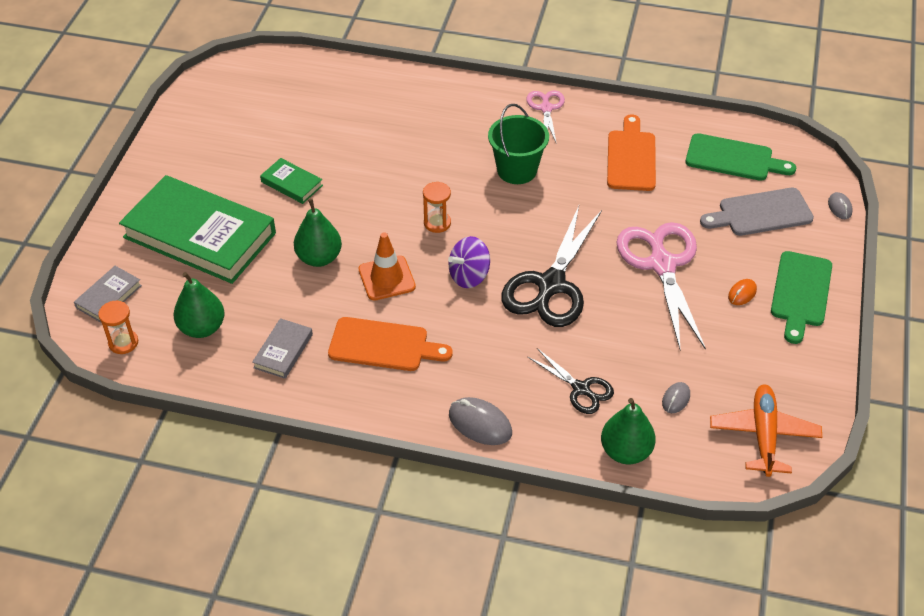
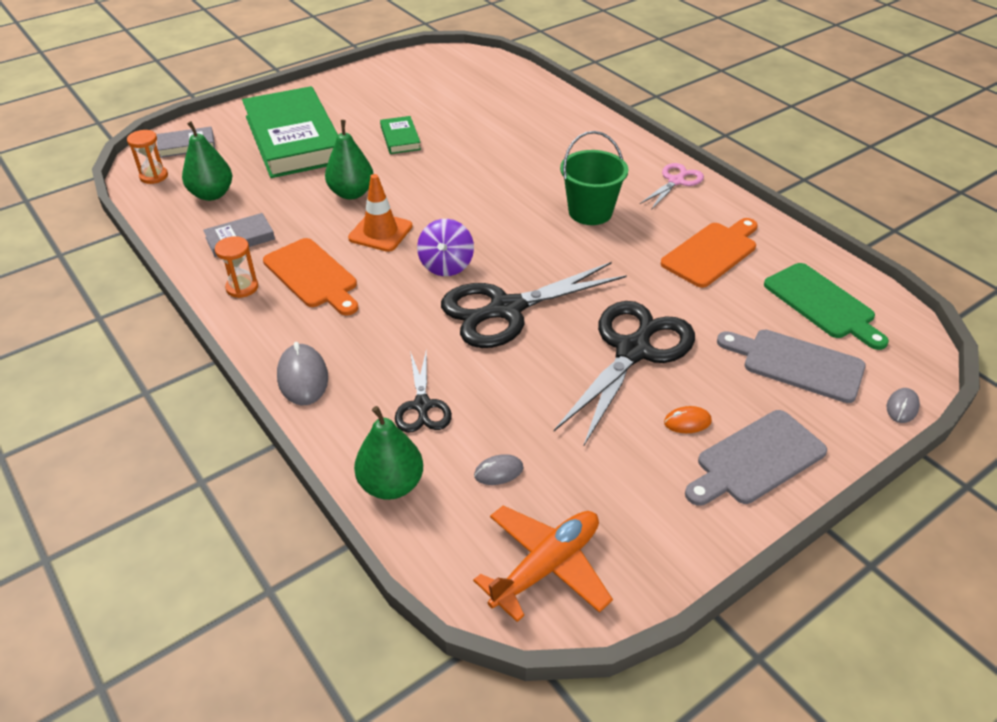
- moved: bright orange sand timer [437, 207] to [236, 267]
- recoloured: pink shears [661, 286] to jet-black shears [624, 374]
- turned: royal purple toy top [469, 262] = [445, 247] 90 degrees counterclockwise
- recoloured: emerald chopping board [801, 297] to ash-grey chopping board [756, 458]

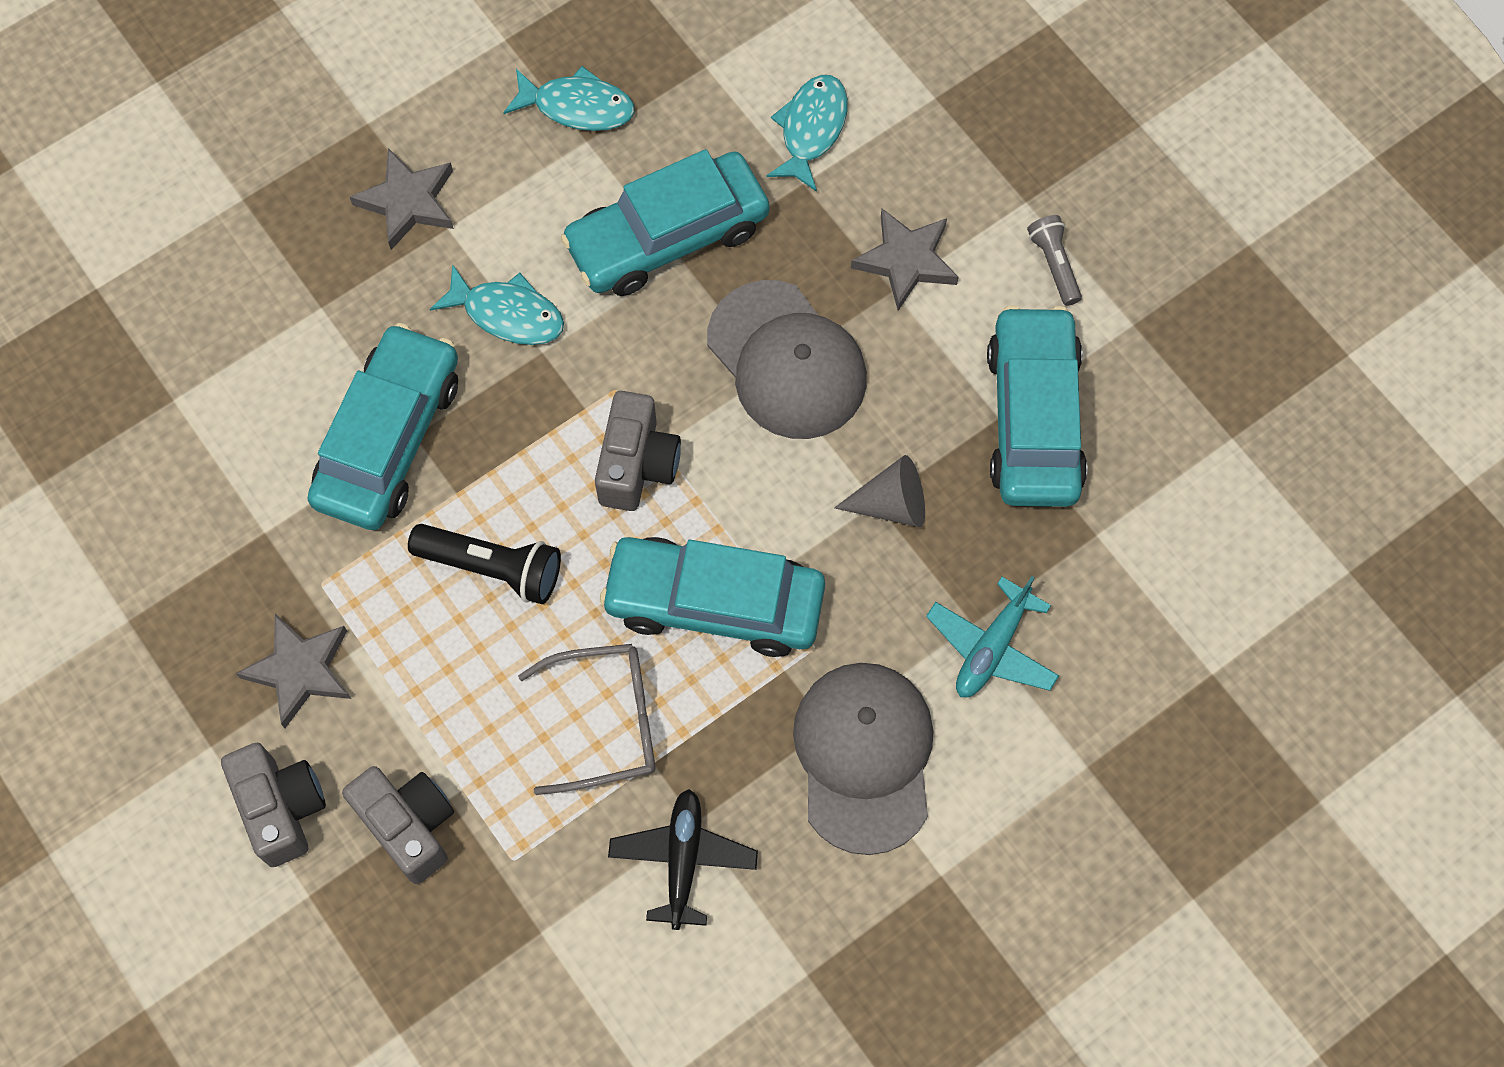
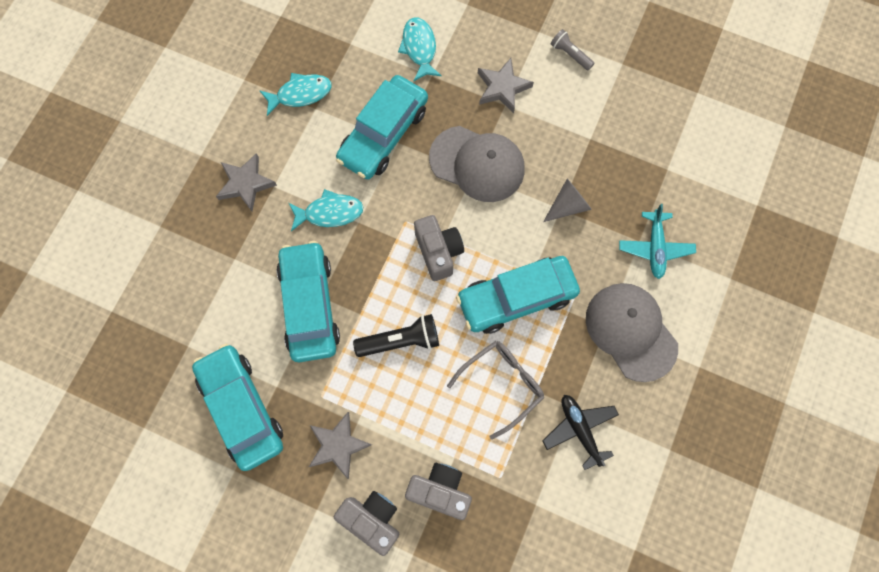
- moved: turquoise automobile [1037, 406] to [237, 407]

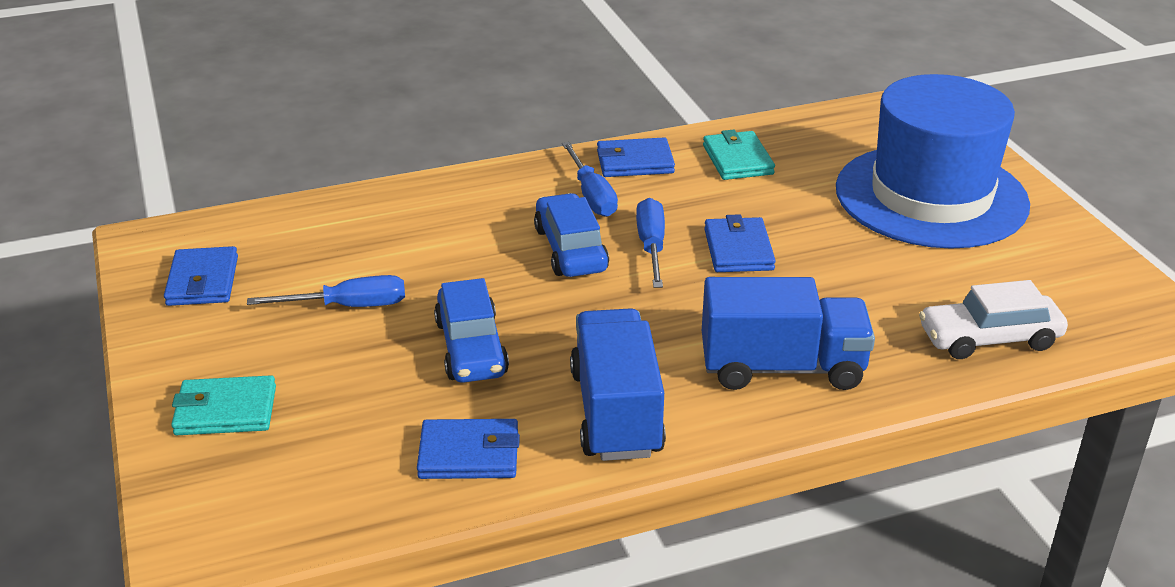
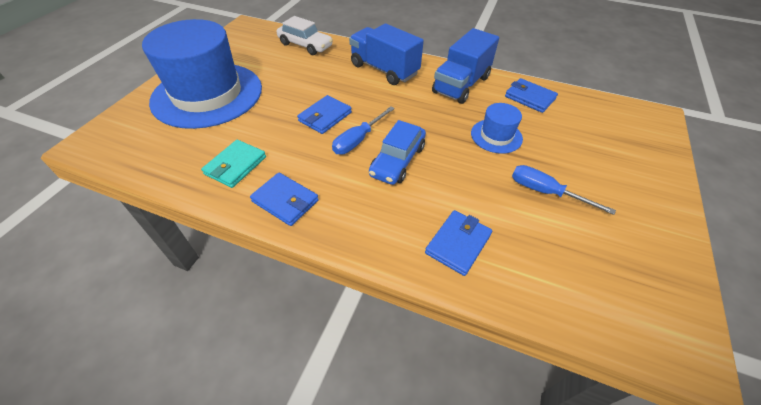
- removed: royal blue screwdriver [590, 179]
- moved: royal blue billfold [201, 276] to [458, 243]
- replaced: royal blue automobile [471, 330] to royal blue tall hat [497, 128]
- removed: turquoise billfold [223, 405]

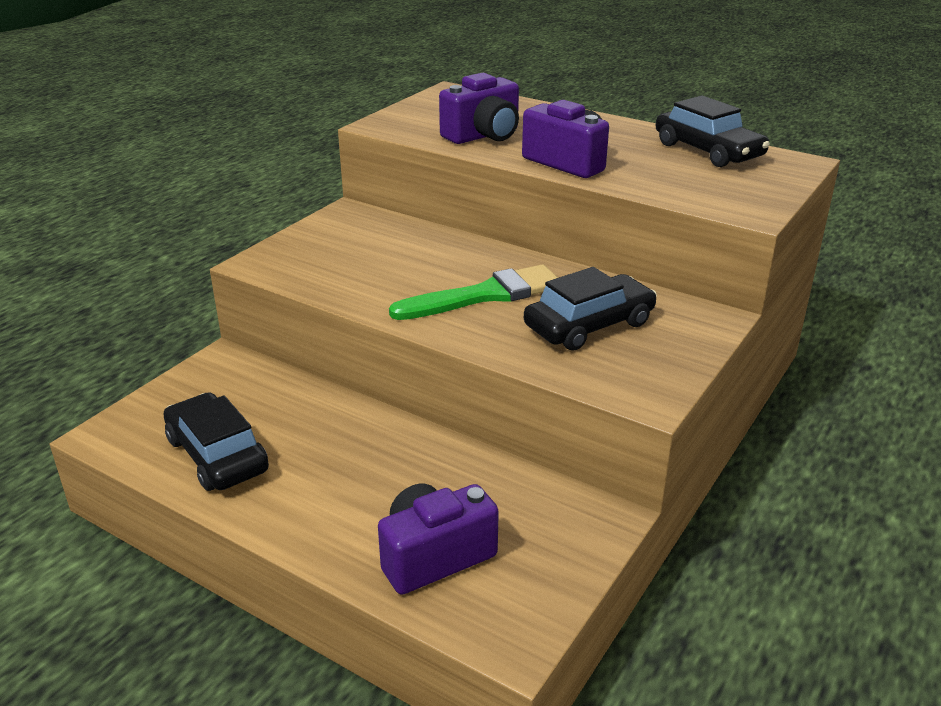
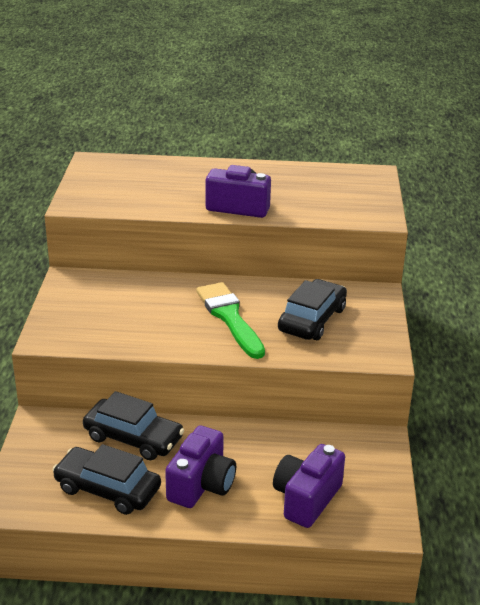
- moved: royal purple camera [479, 108] to [200, 467]
- moved: jet-black automobile [713, 131] to [133, 425]
- turned: emerald paint brush [473, 292] = [230, 320] 60 degrees counterclockwise

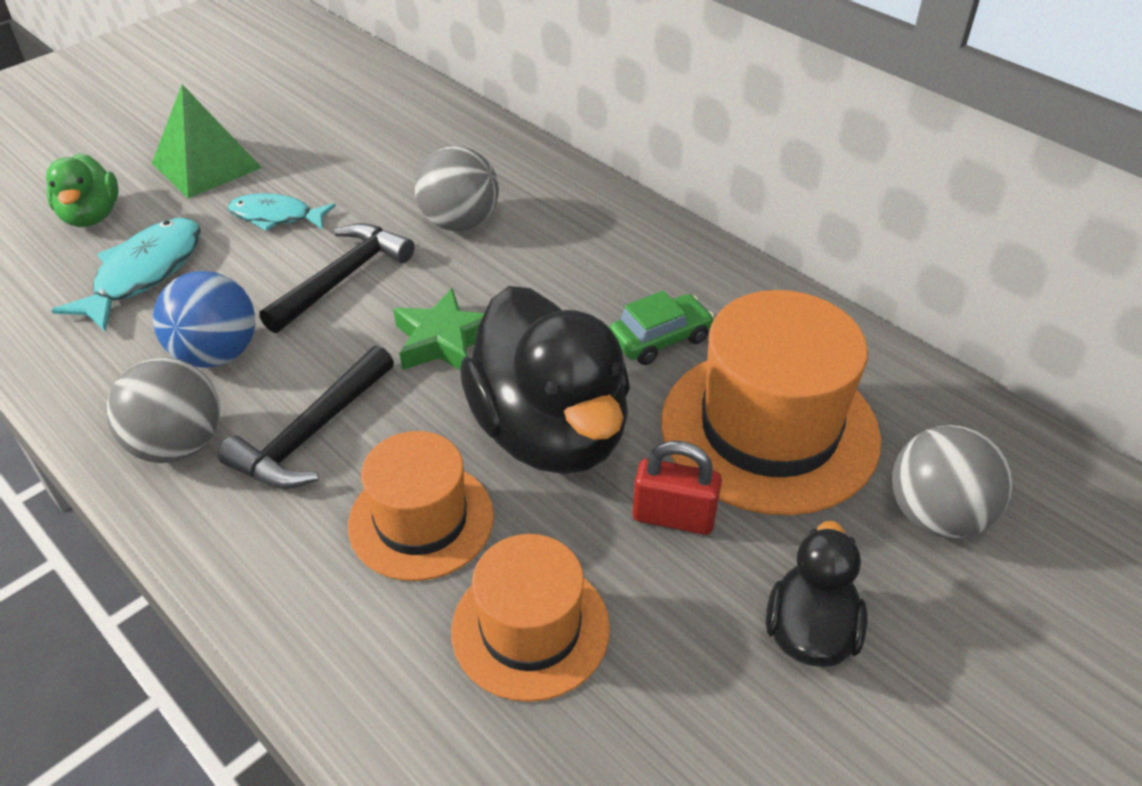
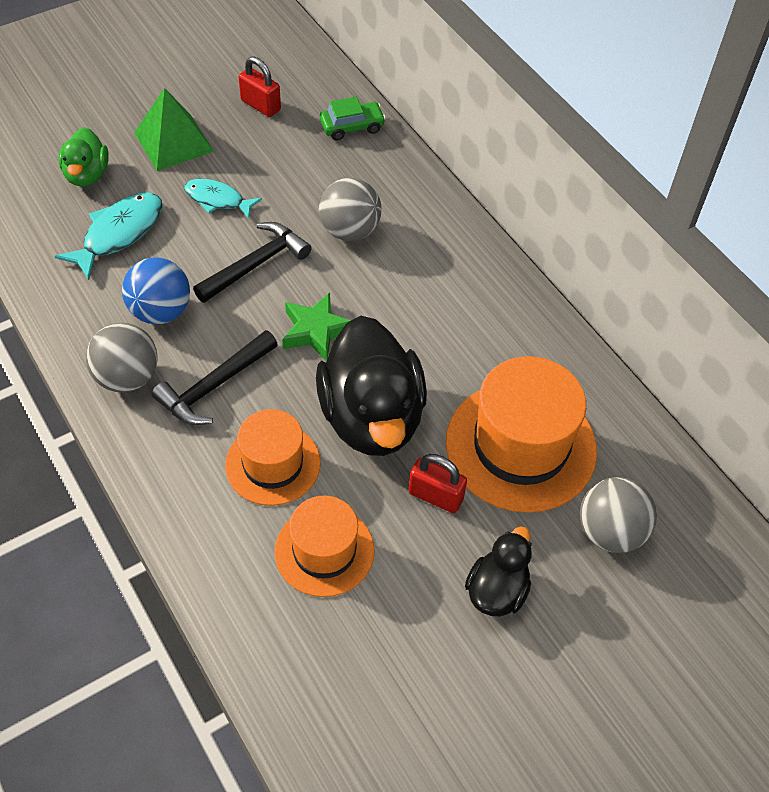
- moved: emerald automobile [661, 328] to [353, 118]
- added: red lock [260, 86]

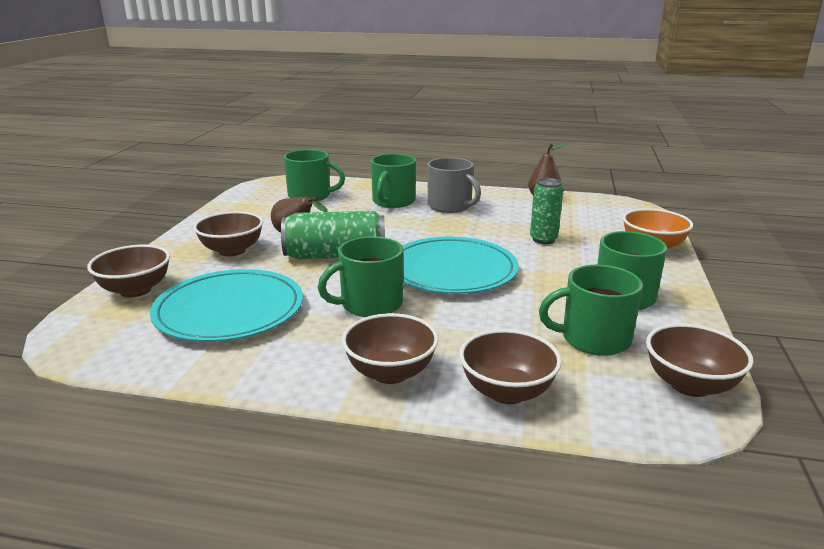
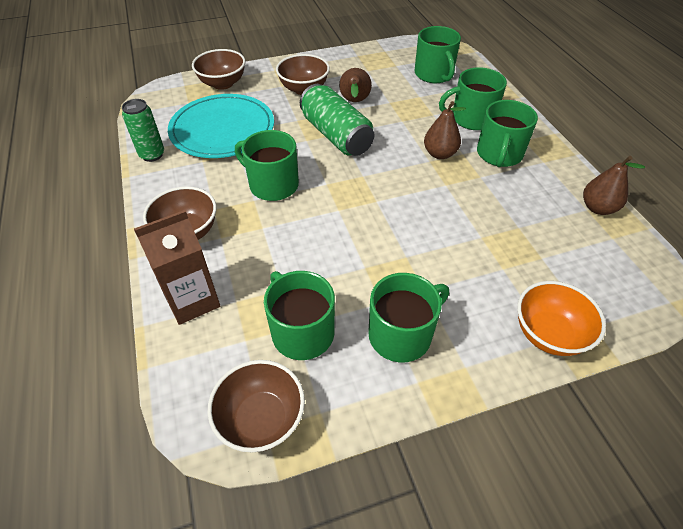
- recoloured: ash-grey mug [454, 185] to emerald mug [507, 133]
- moved: emerald can [546, 211] to [143, 130]
- removed: turquoise plate [460, 265]
- replaced: dark brown deep dish [510, 366] to dark brown carton [177, 267]
- added: dark brown pear fruit [445, 130]

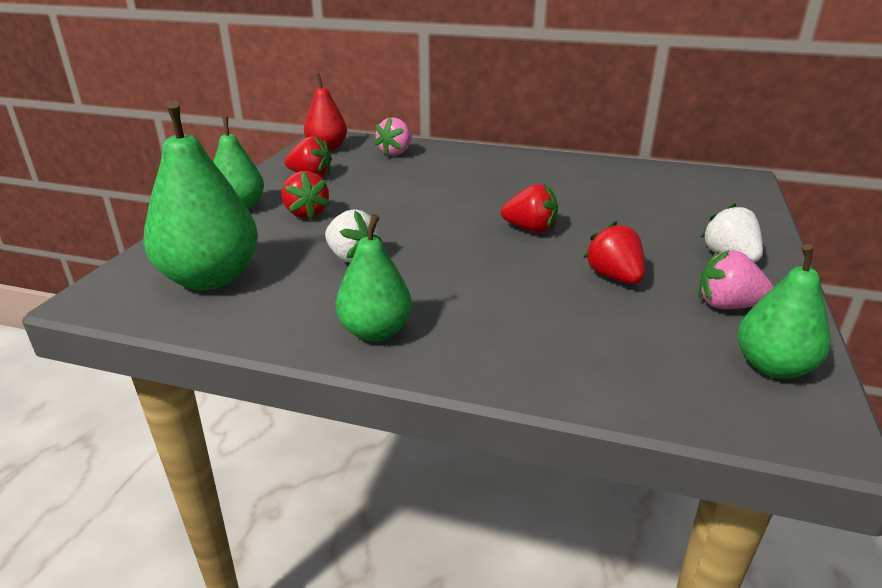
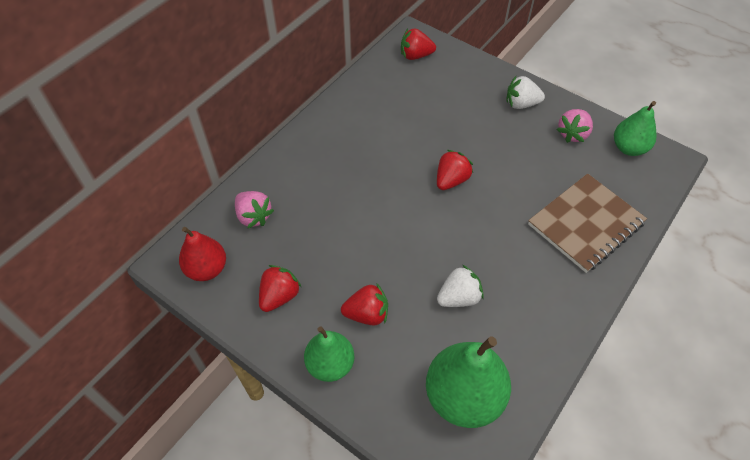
- removed: emerald pear fruit [373, 278]
- moved: red toy strawberry [614, 252] to [418, 44]
- added: dark brown notebook [587, 223]

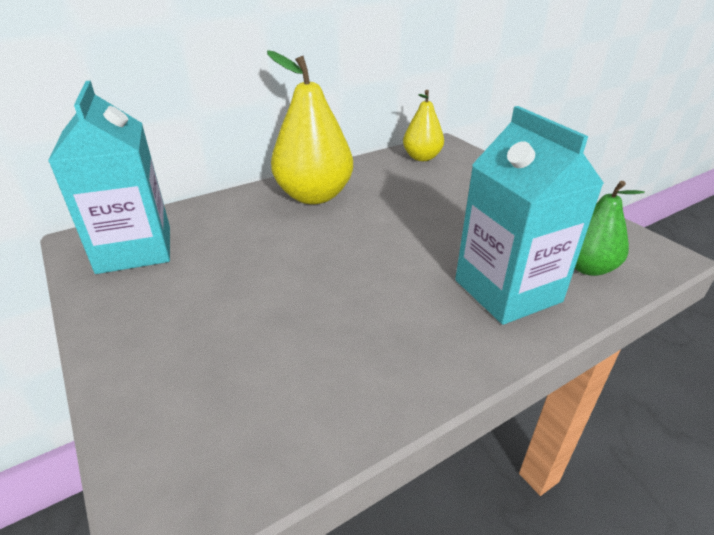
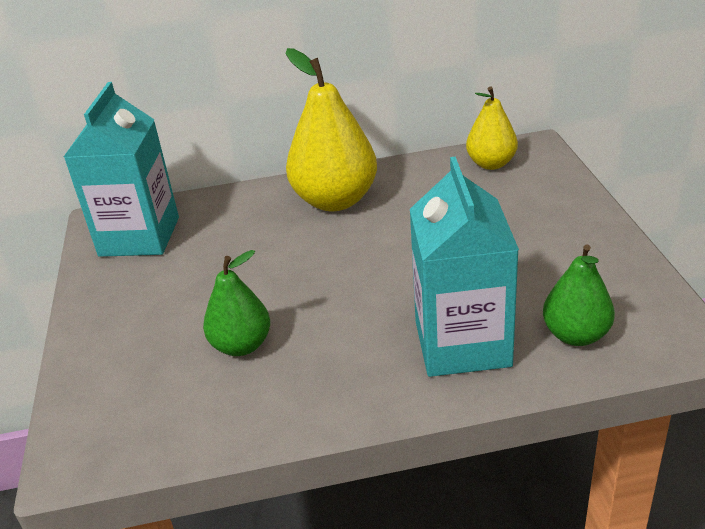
- added: emerald pear fruit [236, 303]

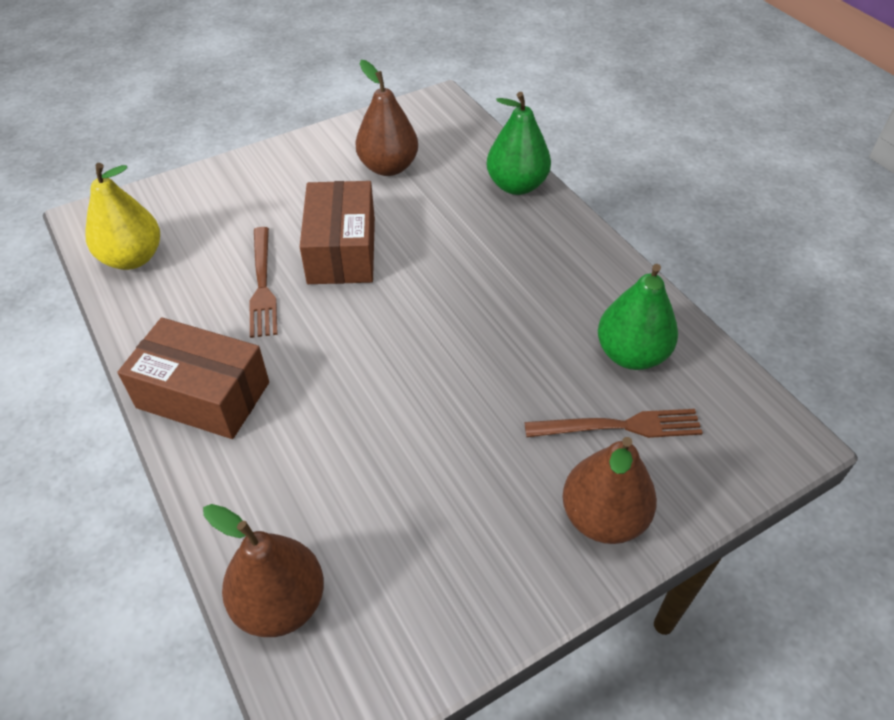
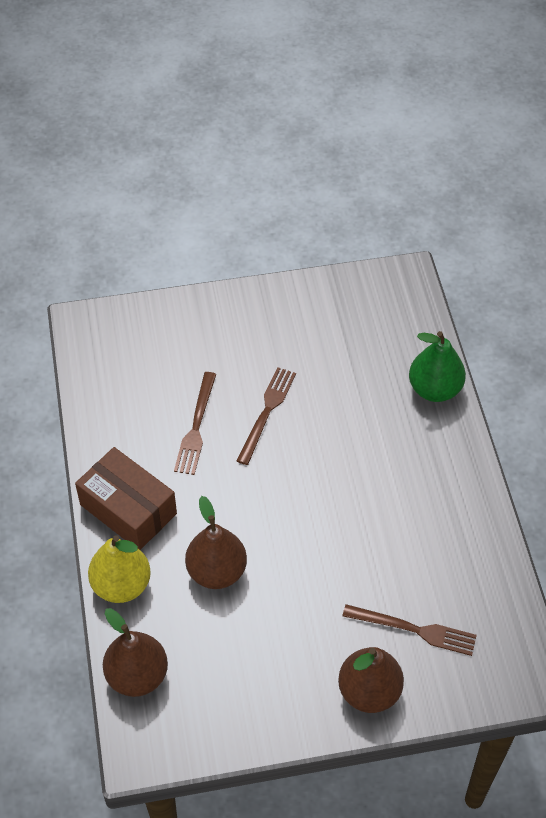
- moved: dark brown pear fruit [386, 118] to [216, 542]
- moved: yellow pear fruit [122, 216] to [119, 569]
- replaced: dark brown parcel [337, 232] to dark brown fork [266, 416]
- removed: emerald pear fruit [638, 317]

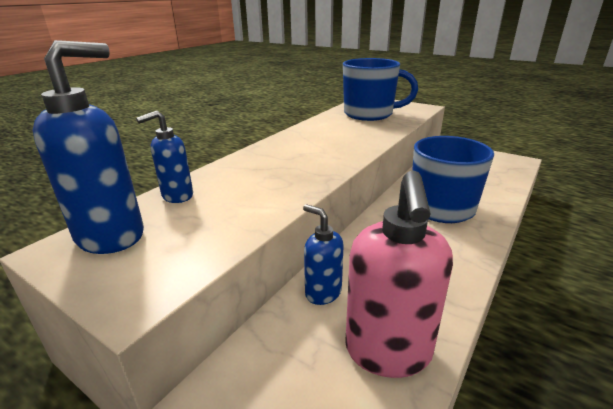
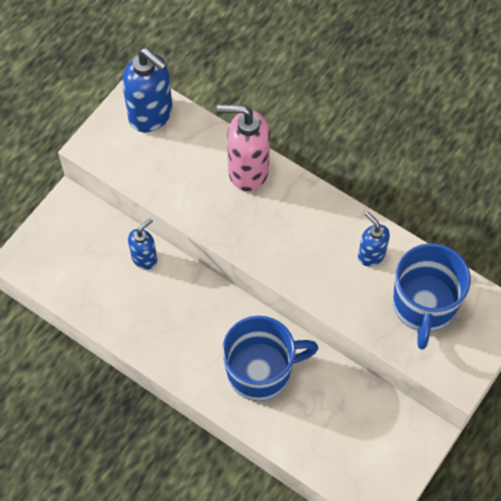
- moved: royal blue soap dispenser [164, 157] to [374, 239]
- moved: pink soap dispenser [399, 274] to [243, 148]

